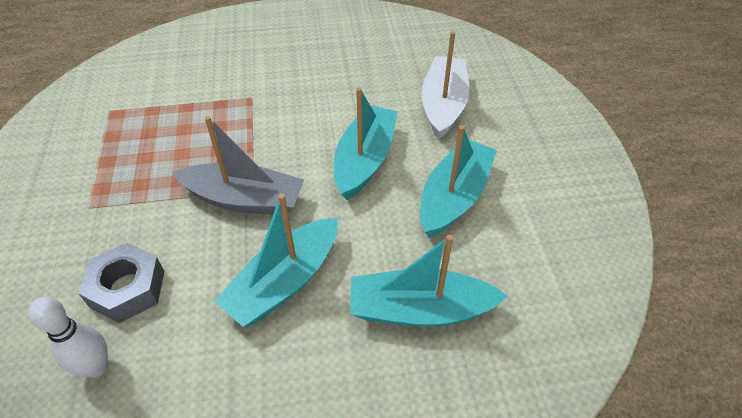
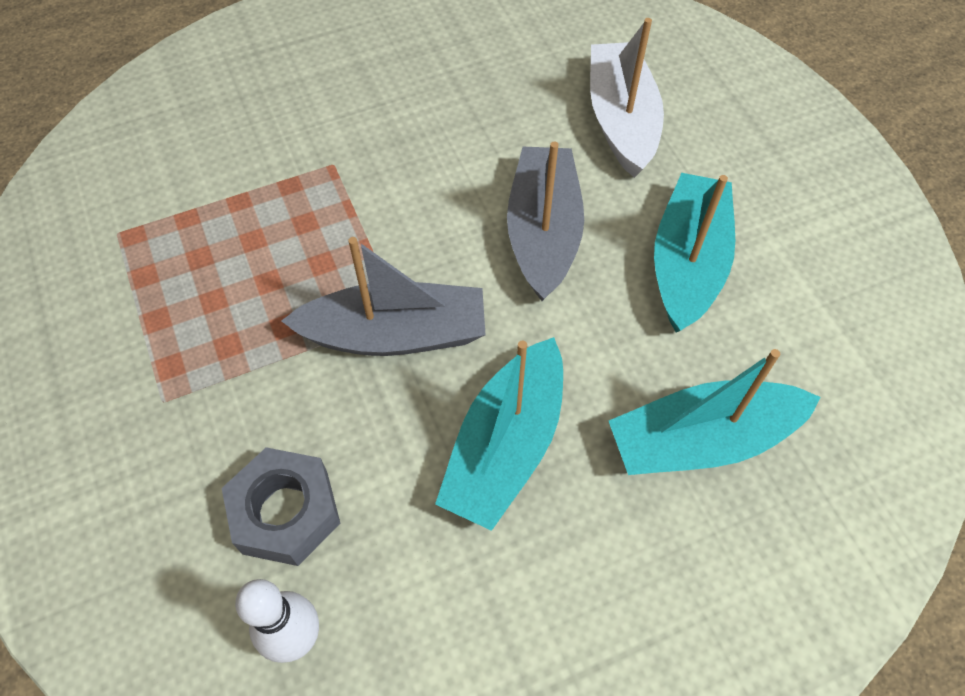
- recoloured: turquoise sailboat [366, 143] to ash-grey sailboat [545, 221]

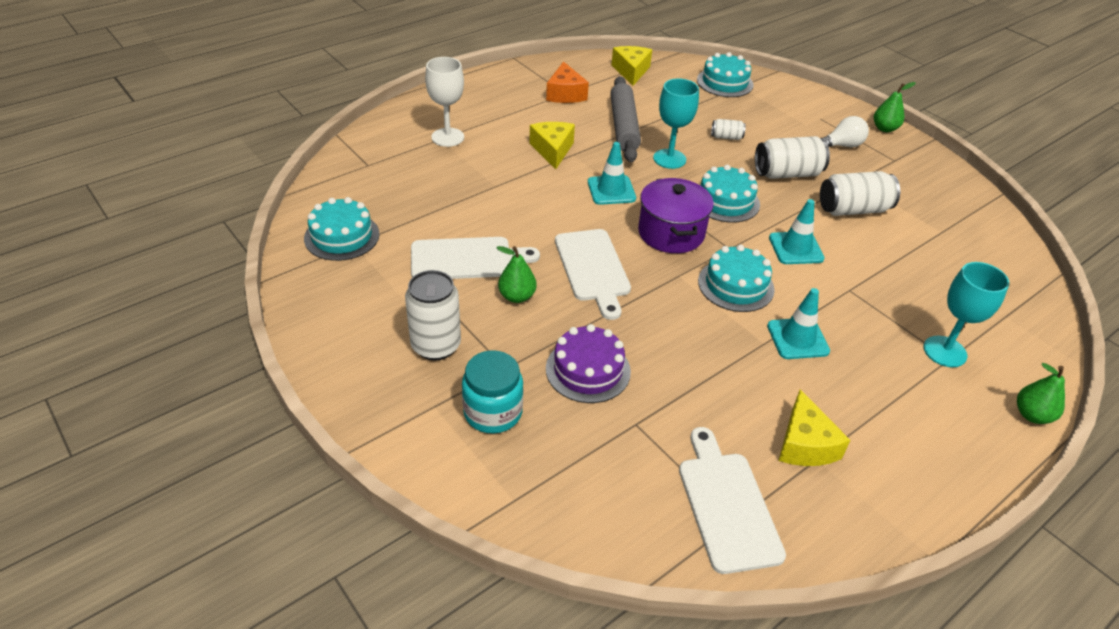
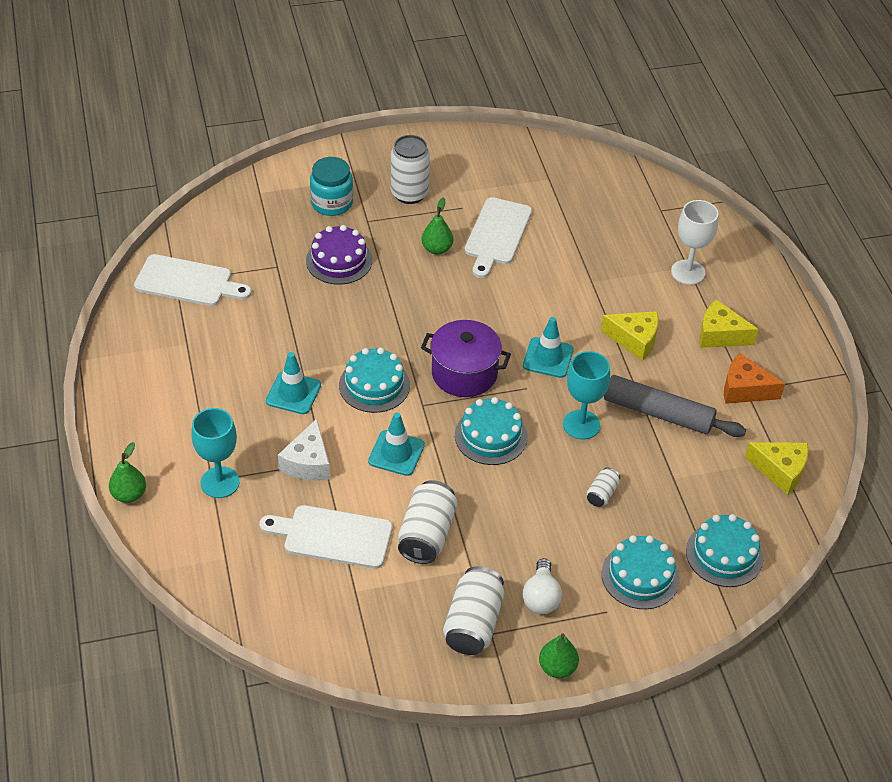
- moved: white can [792, 157] to [473, 610]
- moved: turquoise cake [342, 229] to [641, 572]
- moved: white chopping board [593, 274] to [326, 537]
- moved: yellow piece of cheese [815, 428] to [729, 323]
- added: white piece of cheese [304, 450]

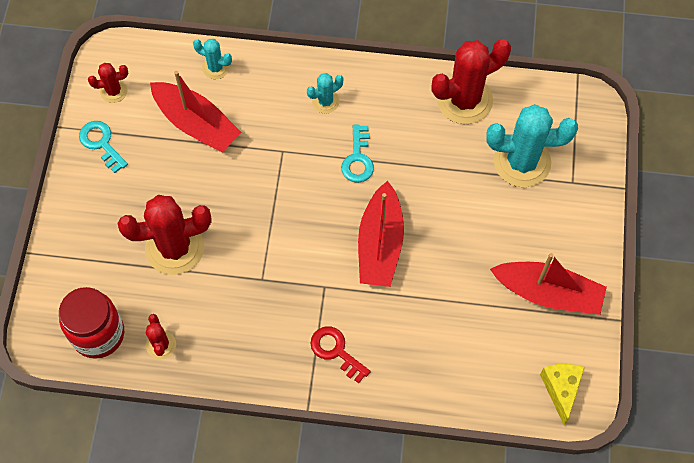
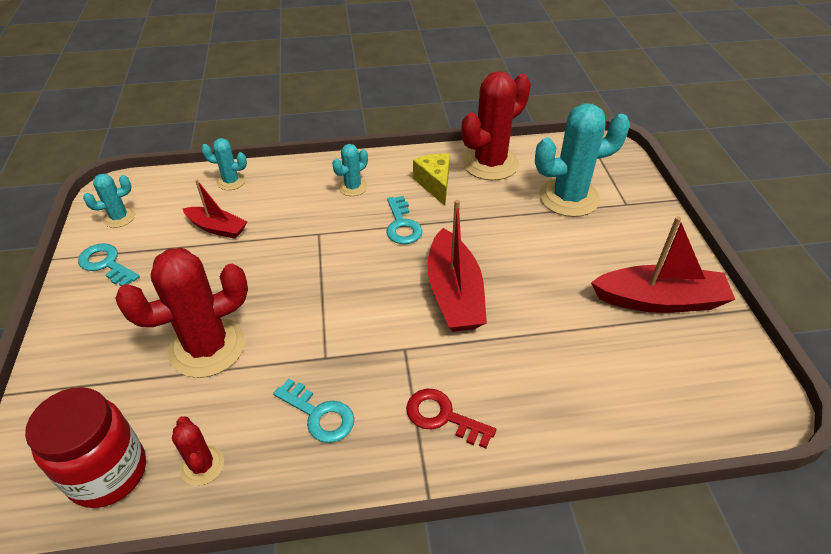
- recoloured: red cactus [108, 83] to turquoise cactus [109, 201]
- resized: red sailboat [195, 112] = [214, 209] x0.59
- moved: yellow piece of cheese [562, 394] to [431, 179]
- added: turquoise key [313, 410]

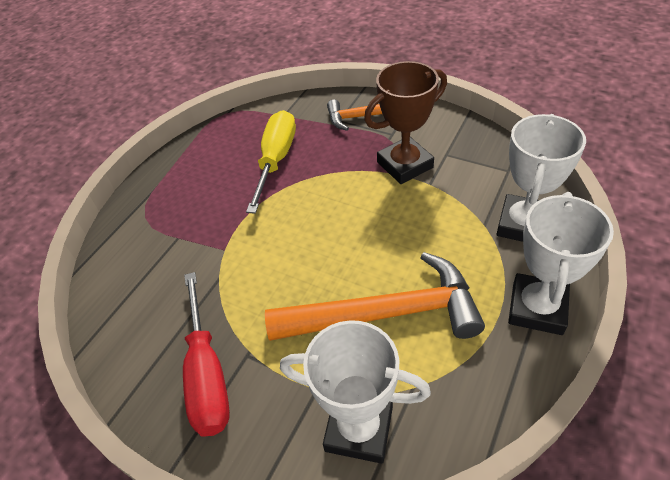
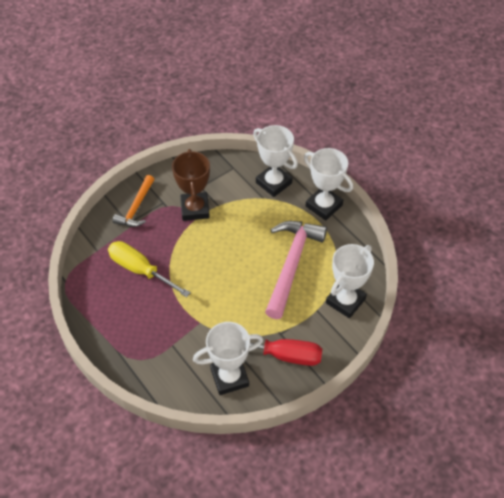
- recoloured: bright orange claw hammer [375, 296] to pink claw hammer [296, 270]
- added: white prize cup [228, 358]

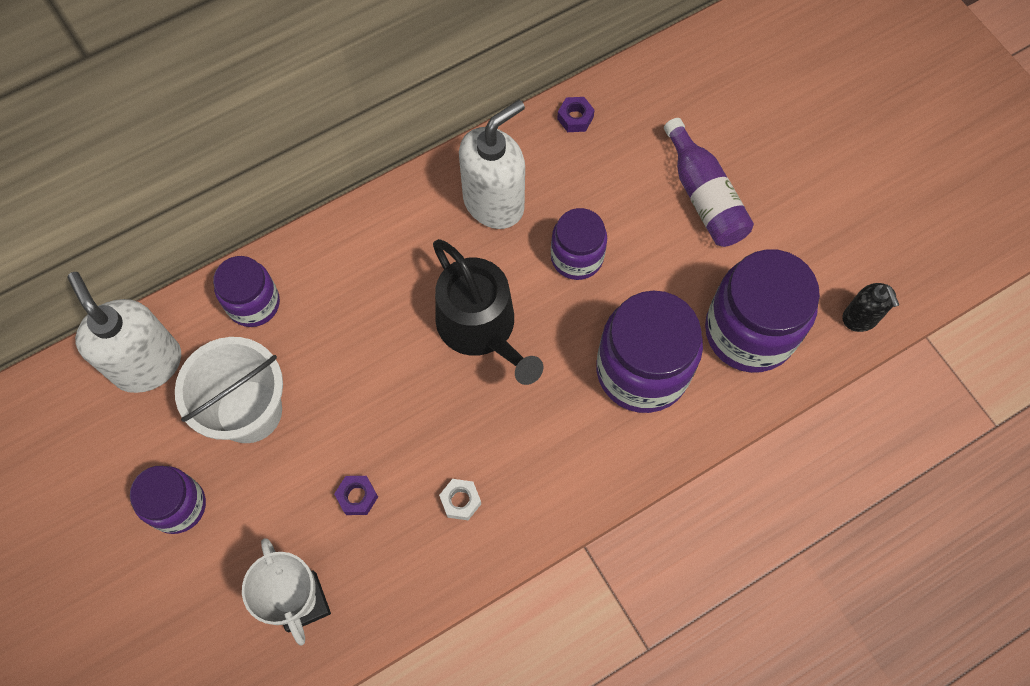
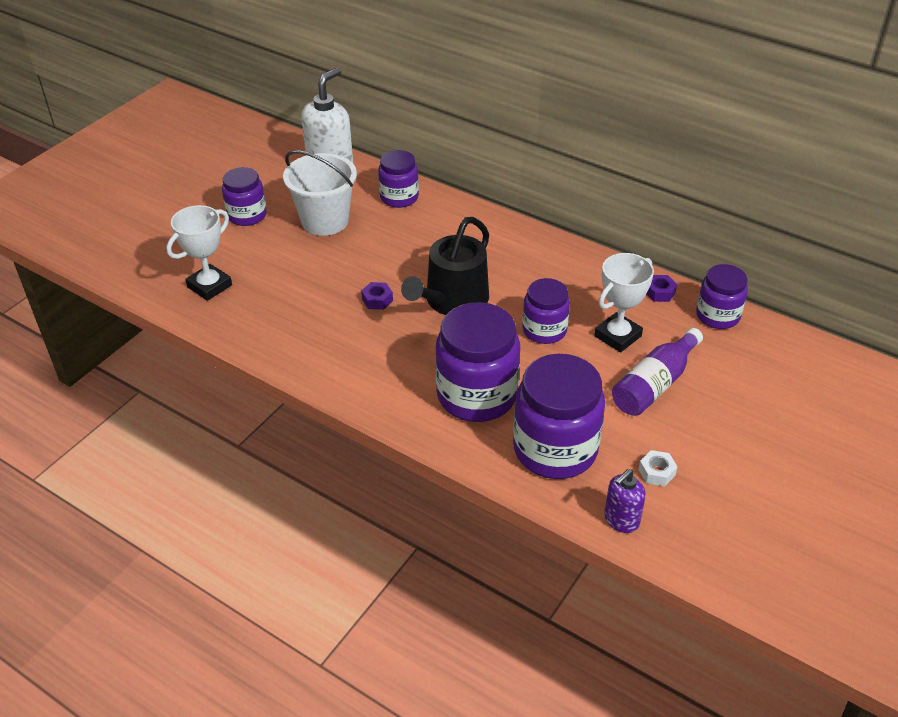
- removed: white soap dispenser [492, 164]
- recoloured: jet-black soap dispenser [870, 307] to royal purple soap dispenser [625, 501]
- moved: royal purple hexagon nut [356, 495] to [377, 296]
- moved: white hexagon nut [460, 499] to [657, 468]
- added: white prize cup [624, 302]
- added: royal purple jam jar [722, 296]

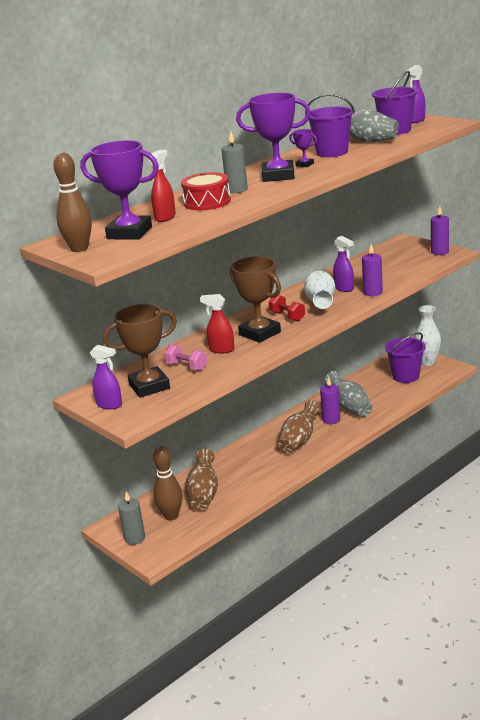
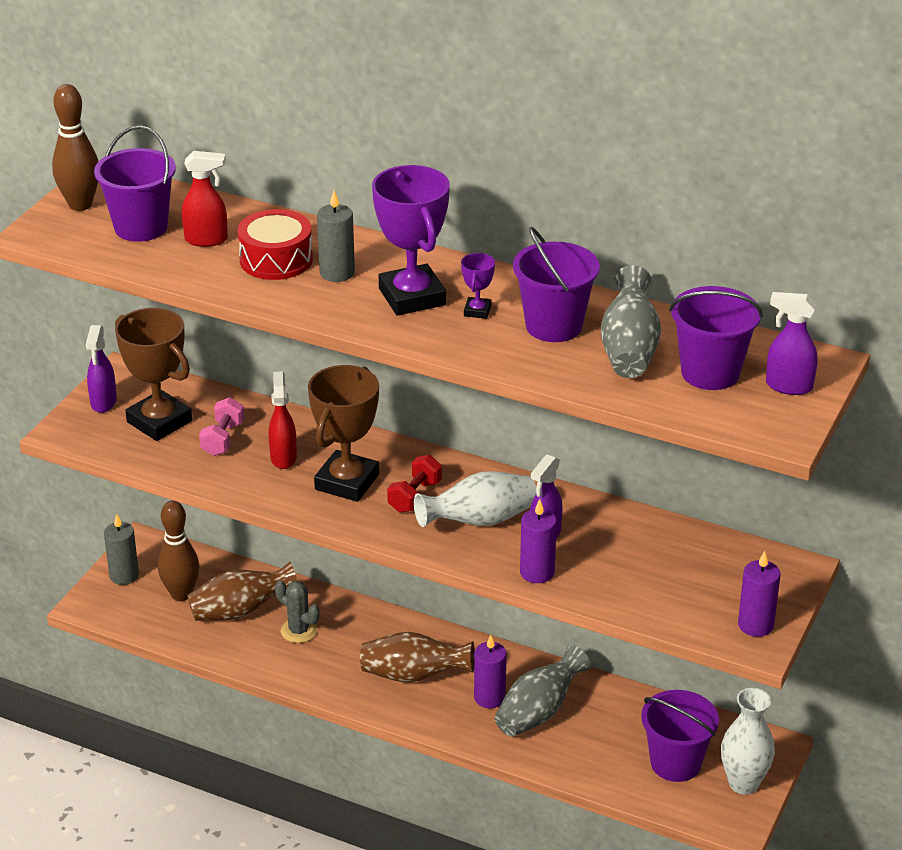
- replaced: royal purple prize cup [119, 190] to royal purple sand bucket [135, 183]
- added: ash-grey cactus [297, 611]

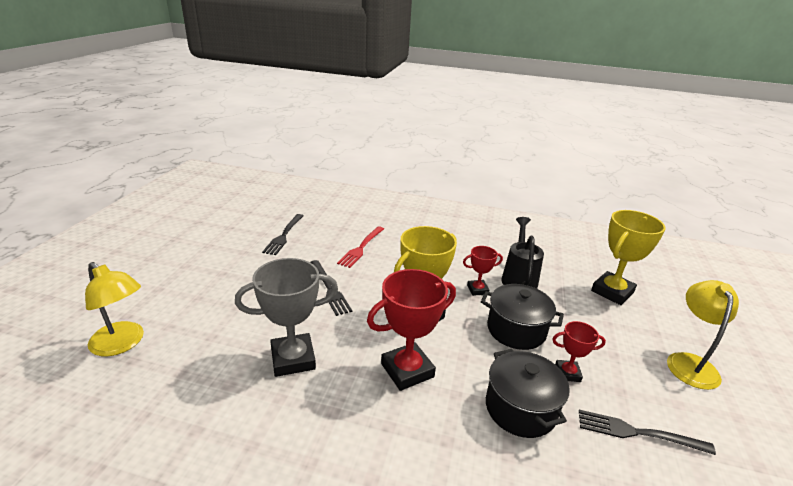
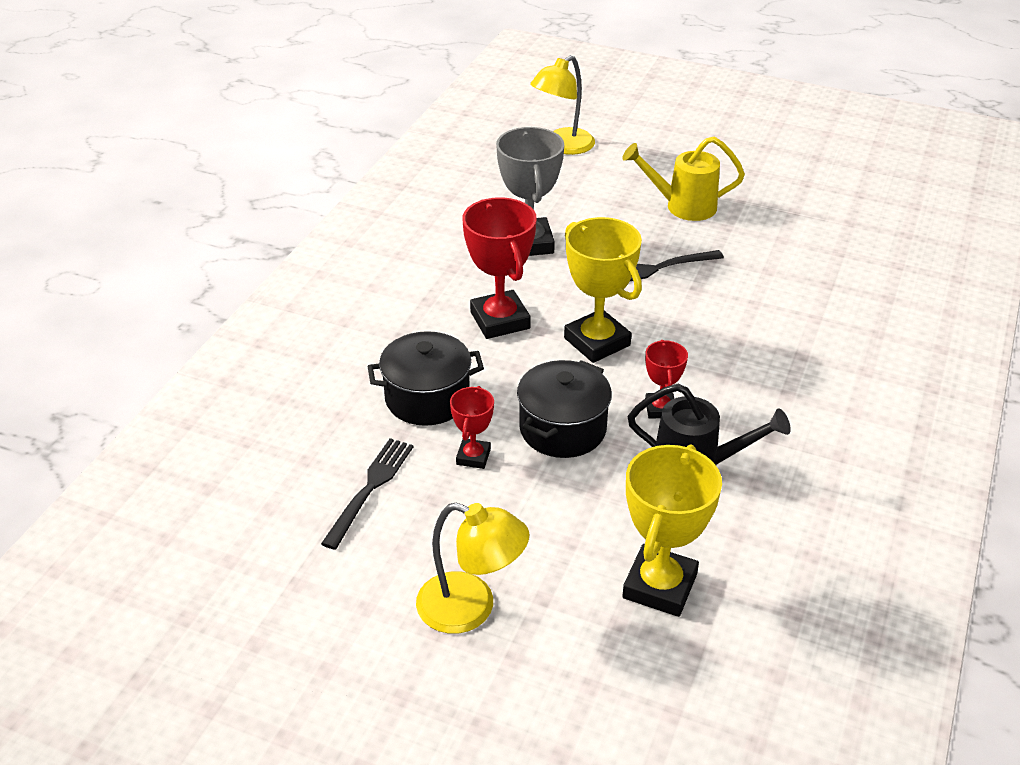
- turned: yellow prize cup [628, 257] = [672, 530] 60 degrees clockwise
- removed: jet-black fork [283, 234]
- removed: red fork [360, 247]
- added: yellow watering pot [683, 179]

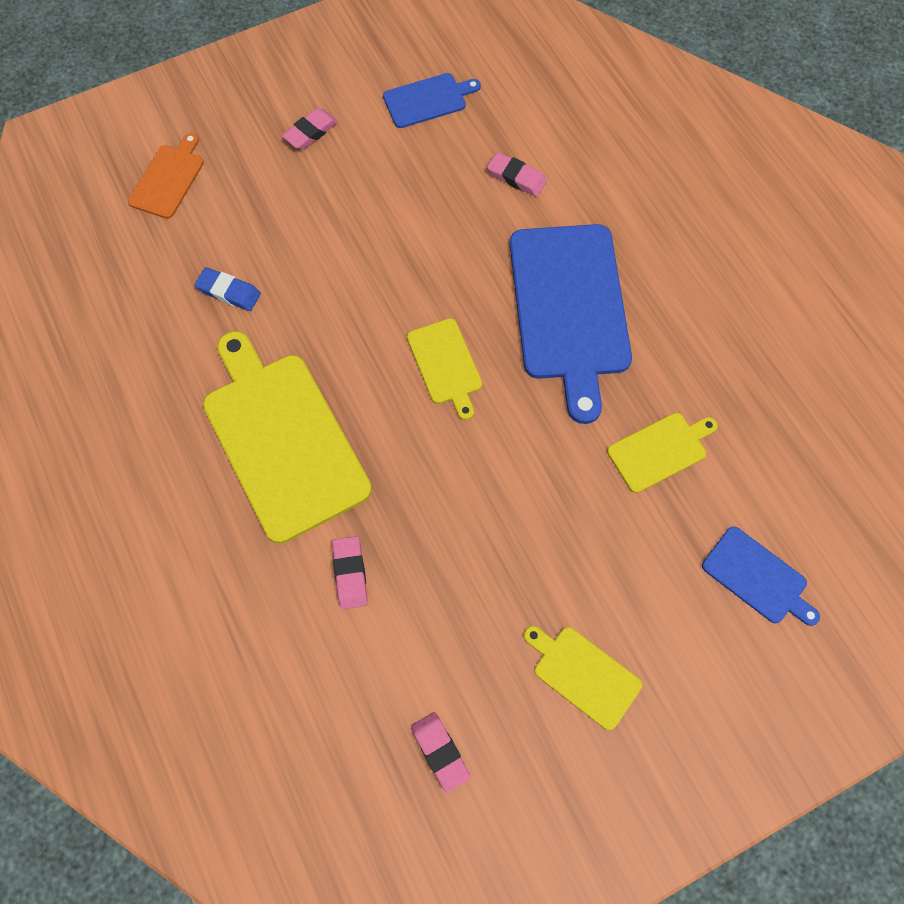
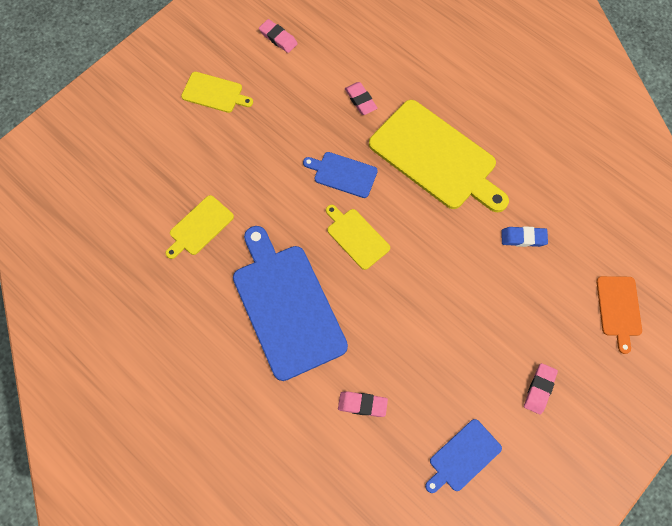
- moved: royal blue chopping board [761, 576] to [340, 175]

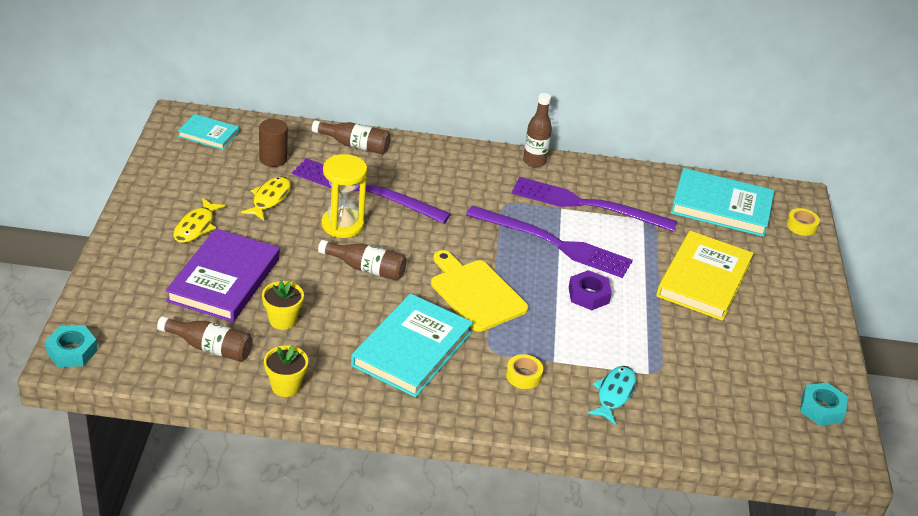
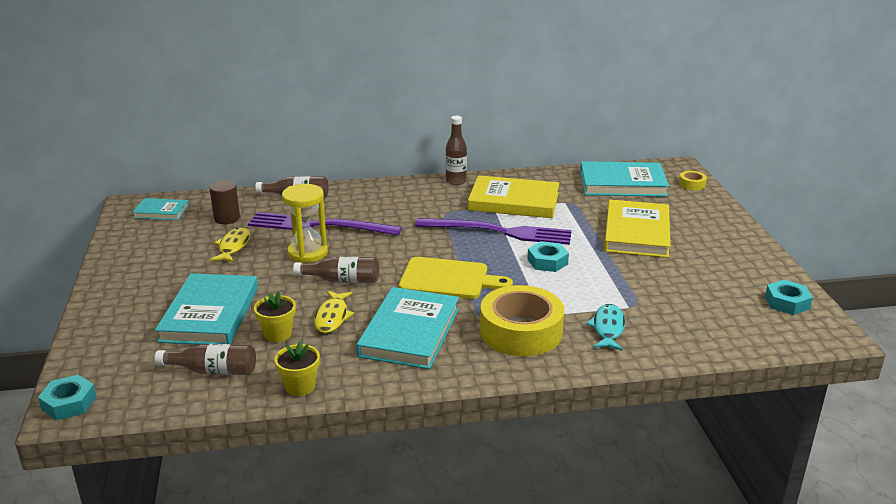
- replaced: royal purple fork [594, 204] to yellow hardcover [513, 196]
- moved: yellow toy fish [199, 220] to [334, 312]
- recoloured: royal purple hardcover [222, 275] to turquoise hardcover [206, 309]
- turned: yellow chopping board [479, 291] = [456, 278] 150 degrees clockwise
- recoloured: royal purple hexagon nut [590, 290] to turquoise hexagon nut [548, 256]
- resized: yellow roll of tape [524, 371] = [522, 320] x2.39

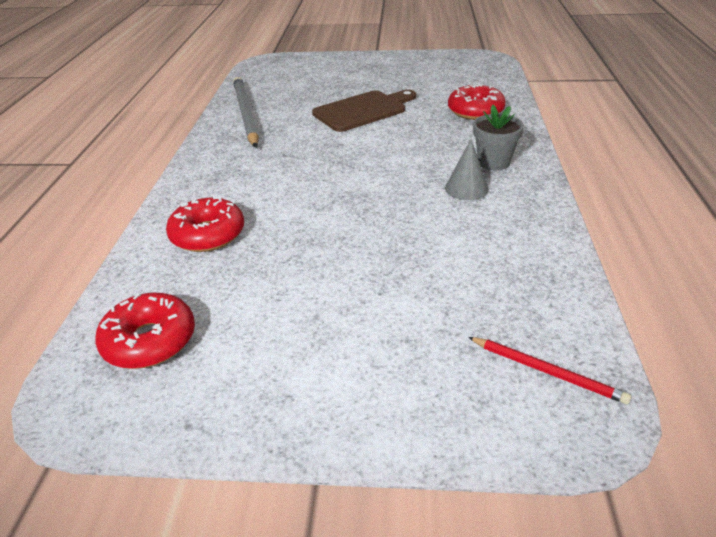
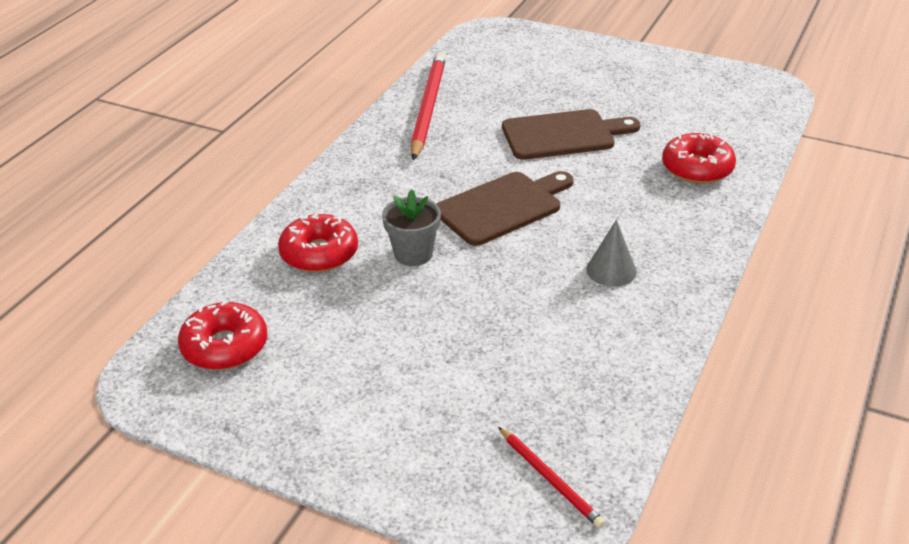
- recoloured: ash-grey lead pencil [246, 112] to red lead pencil [428, 106]
- moved: ash-grey plant pot [498, 138] to [411, 227]
- added: dark brown chopping board [505, 208]

